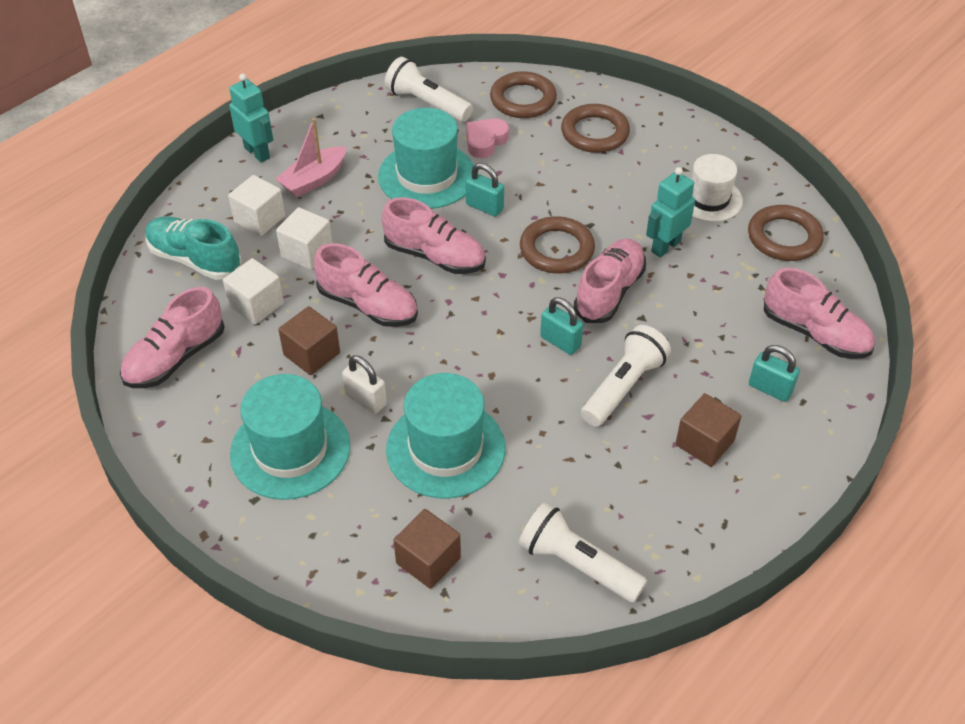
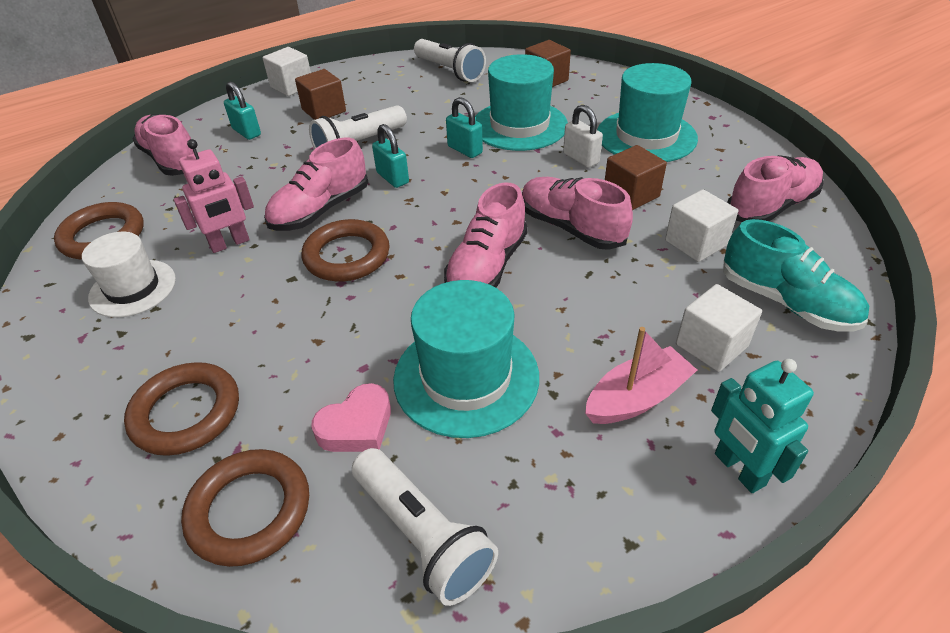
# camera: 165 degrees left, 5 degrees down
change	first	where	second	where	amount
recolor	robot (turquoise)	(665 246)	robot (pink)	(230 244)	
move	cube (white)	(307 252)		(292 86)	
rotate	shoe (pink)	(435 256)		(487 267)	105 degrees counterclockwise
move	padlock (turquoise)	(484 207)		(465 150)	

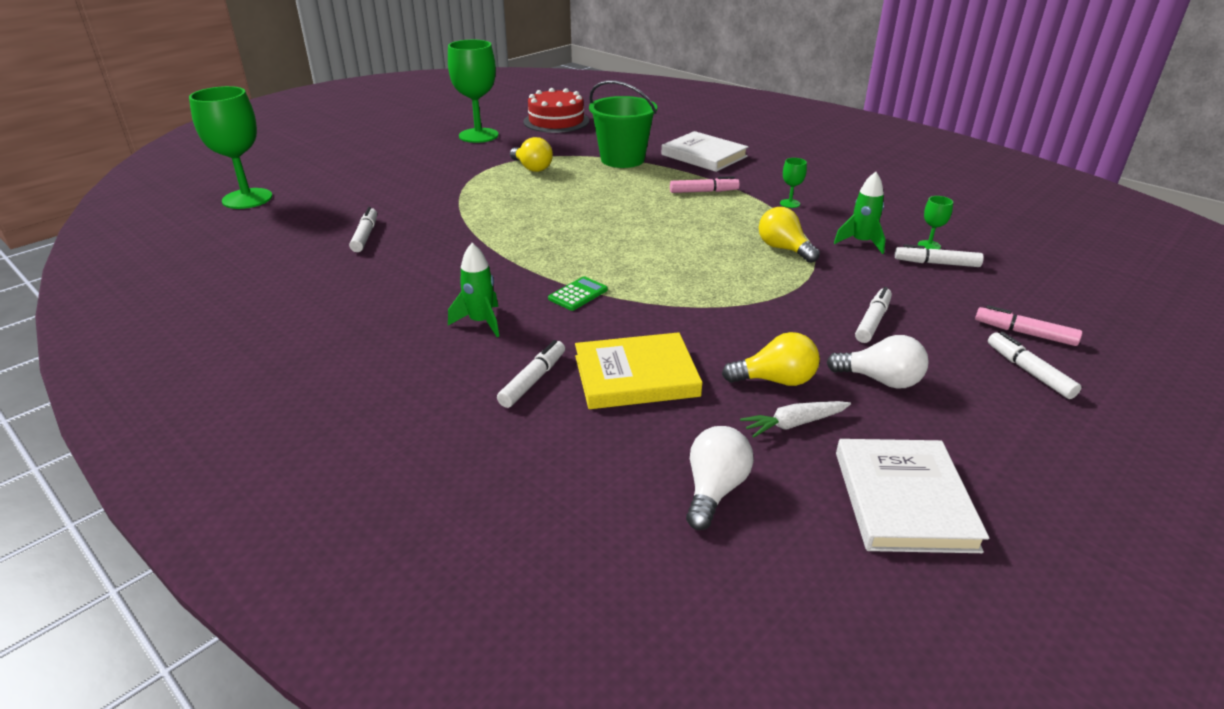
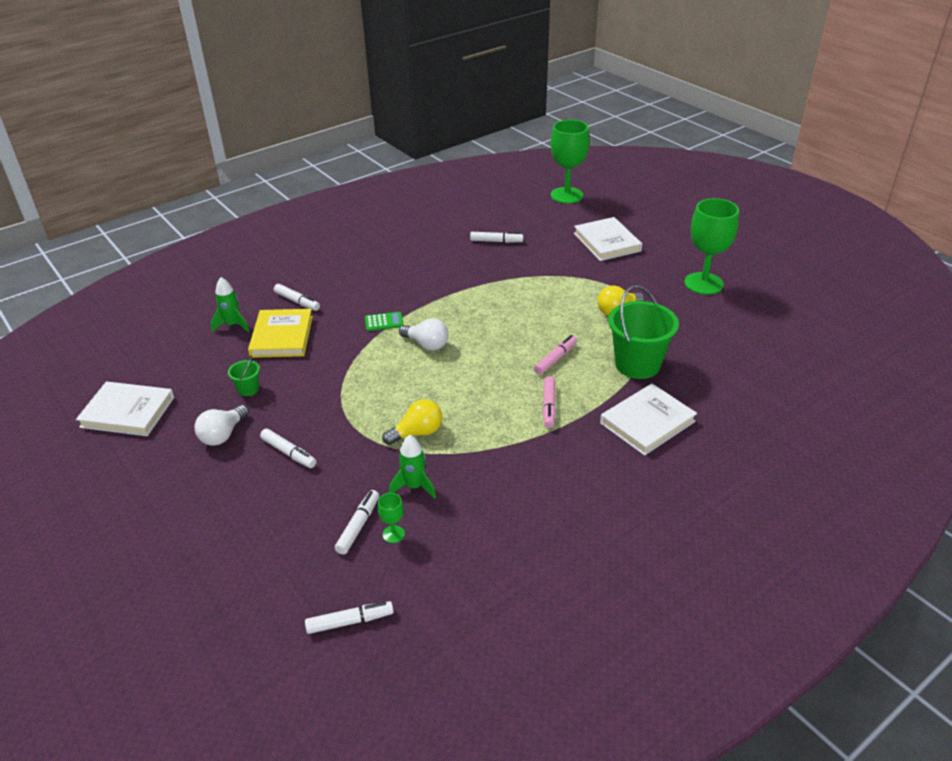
# camera: 100 degrees right, 5 degrees up
change	first	where	second	where	amount
move	rocket (green)	(481 322)		(232 325)	
replace	light bulb (yellow)	(775 380)	bucket (green)	(248 389)	
move	marker (white)	(1029 372)		(349 621)	
rotate	calculator (green)	(578 294)		(384 322)	60 degrees counterclockwise
move	light bulb (white)	(714 490)		(426 344)	
move	marker (pink)	(1025 333)		(555 359)	
insert			book (white)	(607 242)	
delete	cake (red)	(556 121)			
delete	carrot (white)	(794 424)			
delete	goblet (green)	(790 203)			

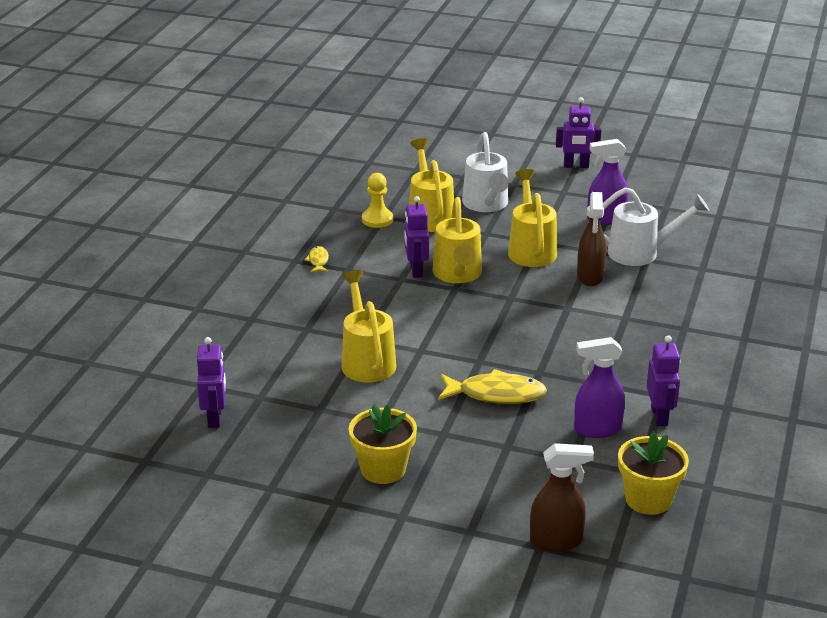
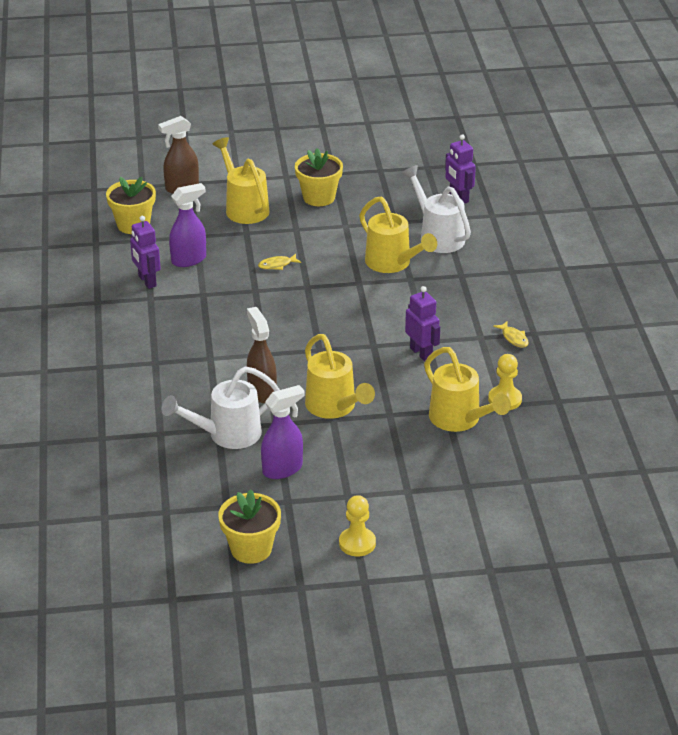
# camera: 155 degrees right, 5 degrees up
change	first	where	second	where	amount
move	watering can (yellow)	(457 274)		(244 208)	
insert			flower pot (yellow)	(251 549)	
resize	fish (yellow)	(496 394)		(277 265)	x0.50
replace	robot (purple)	(576 166)	pawn (yellow)	(357 543)	
move	watering can (white)	(486 205)		(438 236)	

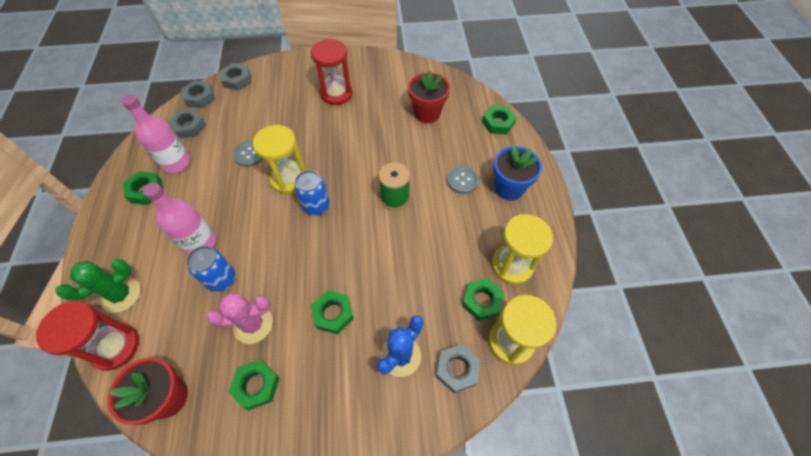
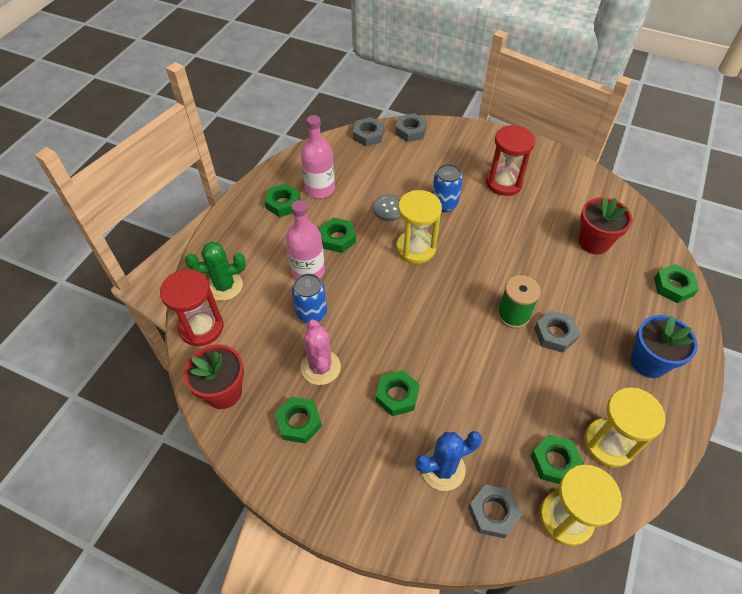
# camera: 30 degrees right, 5 degrees down
change	first	where	second	where	amount
rotate	cactus (pink)	(253 324)		(320 367)	60 degrees clockwise
insert			nut (green)	(337 238)	
move	can (blue)	(316 206)		(444 204)	
move	nut (grey)	(189 126)		(555 334)	
delete	button (grey)	(462 180)			

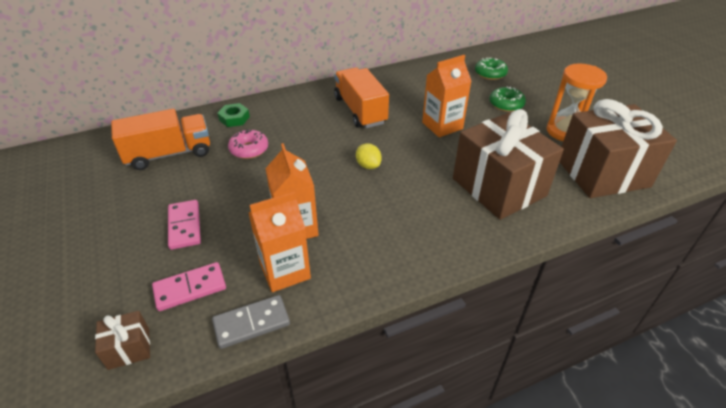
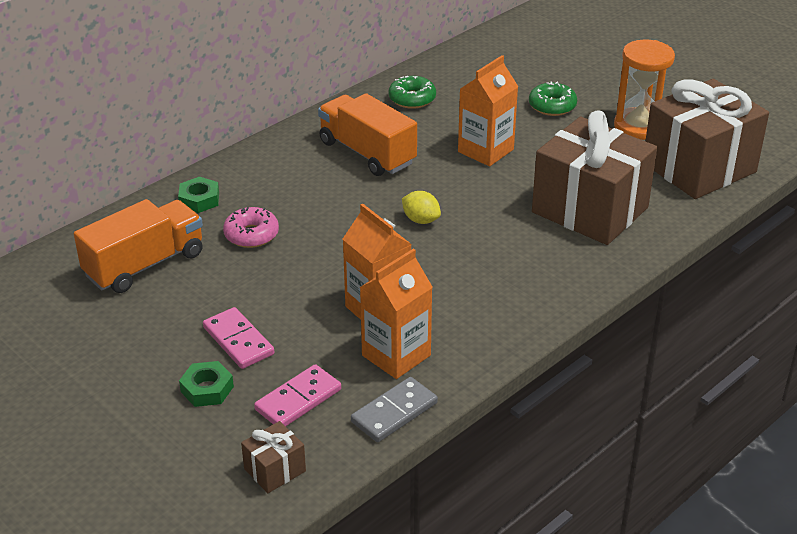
# camera: 20 degrees left, 5 degrees down
change	first	where	second	where	amount
insert			nut (green)	(207 389)	
move	donut (green)	(490 73)		(412 99)	

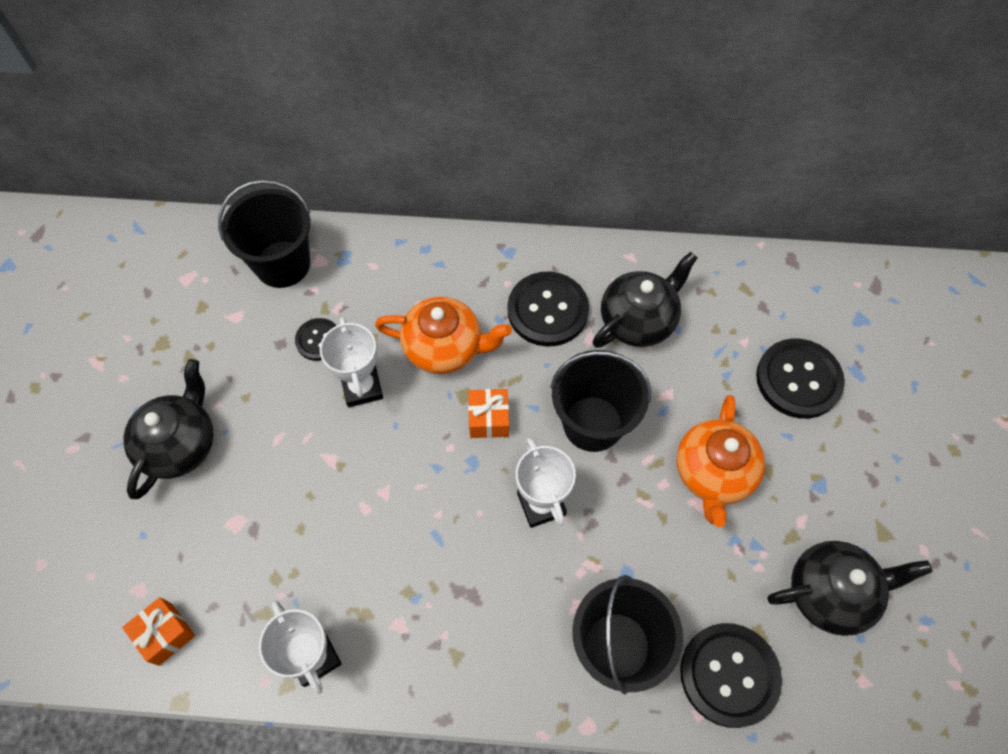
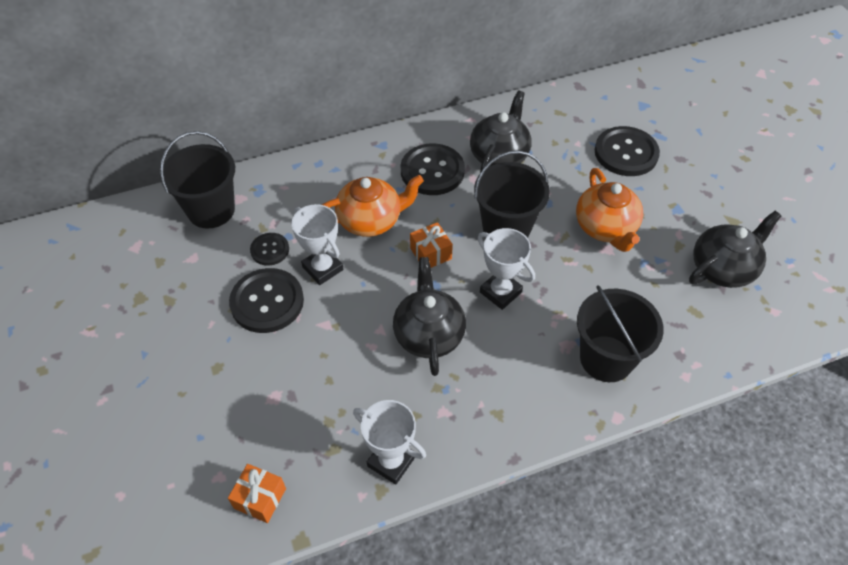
# camera: 25 degrees left, 10 degrees down
change	first	where	second	where	amount
move	button (black)	(729 675)		(267 302)	
move	teapot (black)	(180 444)		(429 334)	

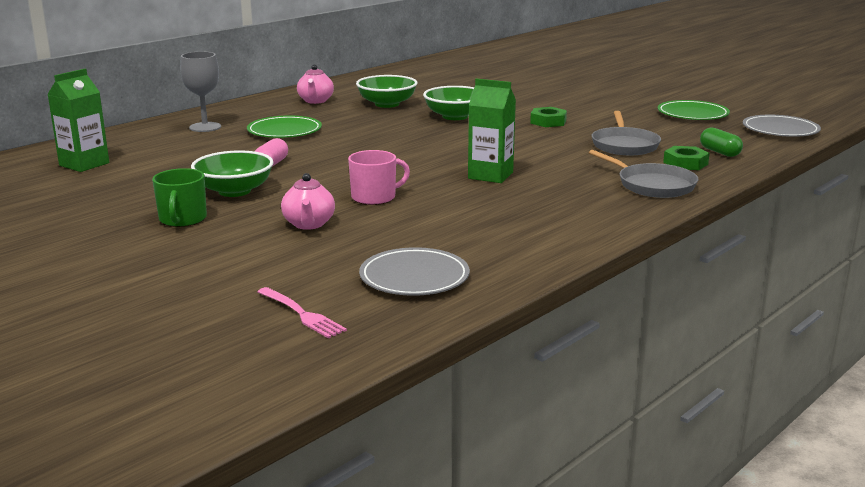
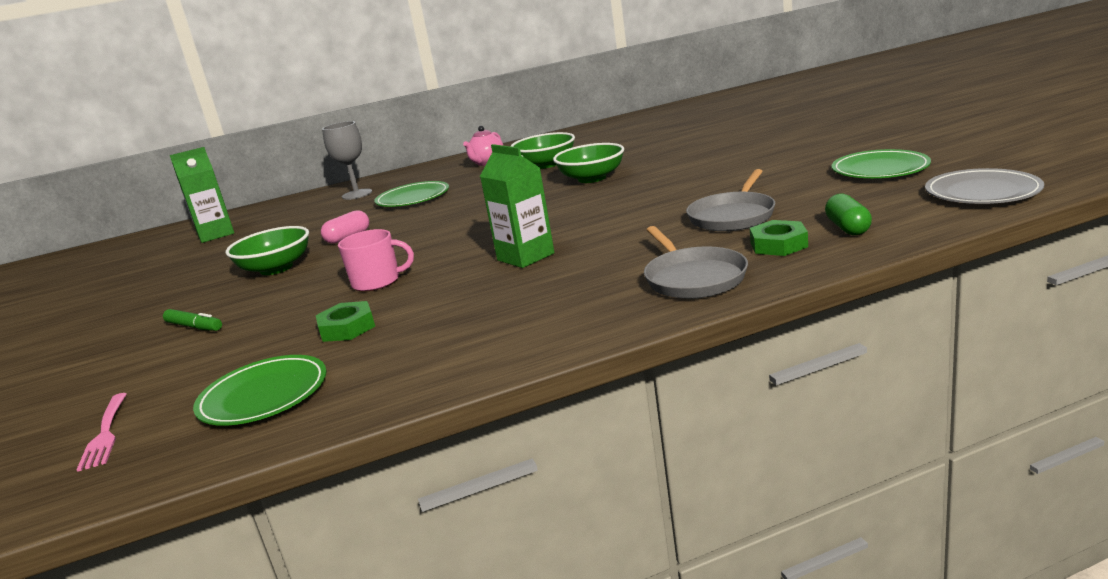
# camera: 30 degrees right, 0 degrees up
change	first	where	second	where	amount
insert			marker (green)	(194 327)	
recolor	plate (grey)	(414 277)	plate (green)	(264 395)	
move	nut (green)	(548 122)		(347 328)	
delete	mug (green)	(182 219)			
delete	teapot (pink)	(309 224)			

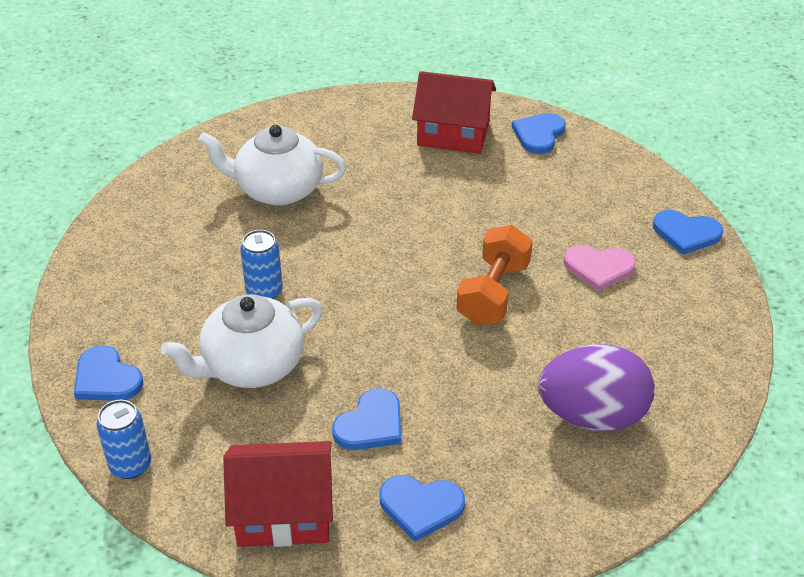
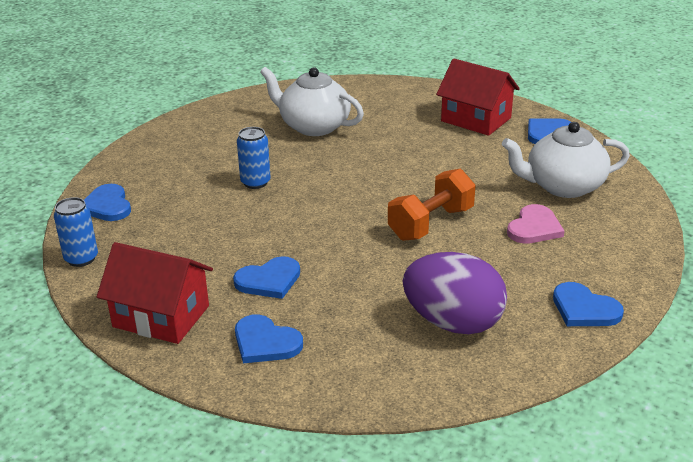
# camera: 25 degrees right, 10 degrees down
change	first	where	second	where	amount
move	teapot (white)	(252 365)		(563 186)	
rotate	heart (pink)	(598 268)		(534 228)	90 degrees counterclockwise
move	heart (blue)	(686 233)		(584 309)	

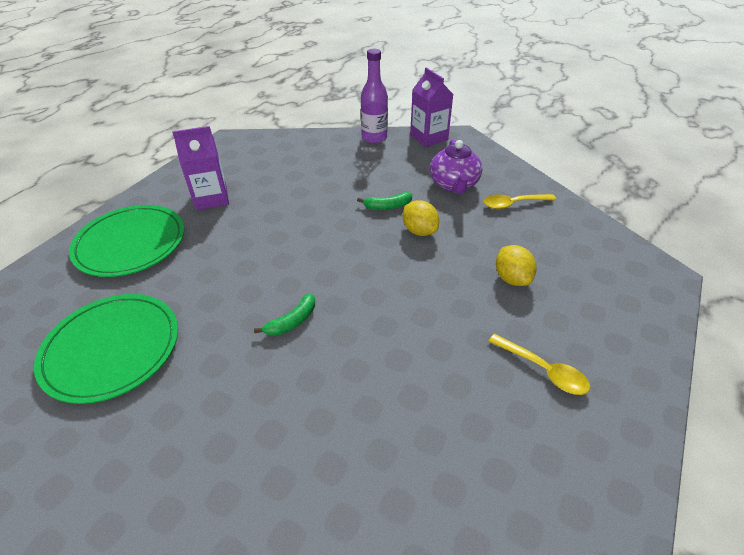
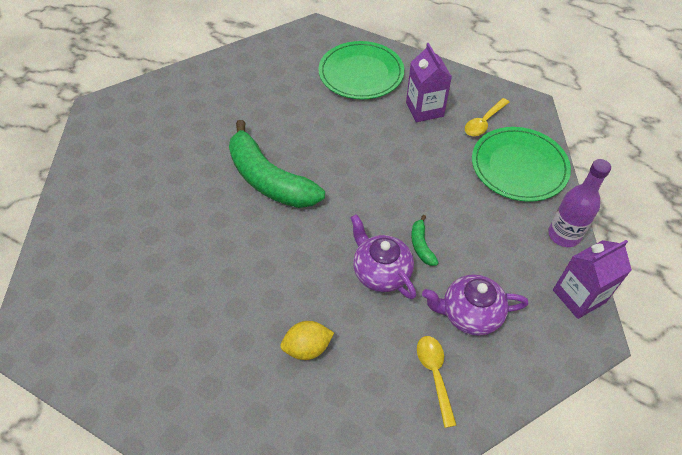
# camera: 90 degrees right, 10 degrees up
change	first	where	second	where	amount
resize	banana (green)	(292 321)		(269 179)	x2.43
replace	lemon (yellow)	(419 231)	teapot (purple)	(381 272)	
move	spoon (yellow)	(543 370)		(484 122)	
move	plate (green)	(112 349)		(519 166)	

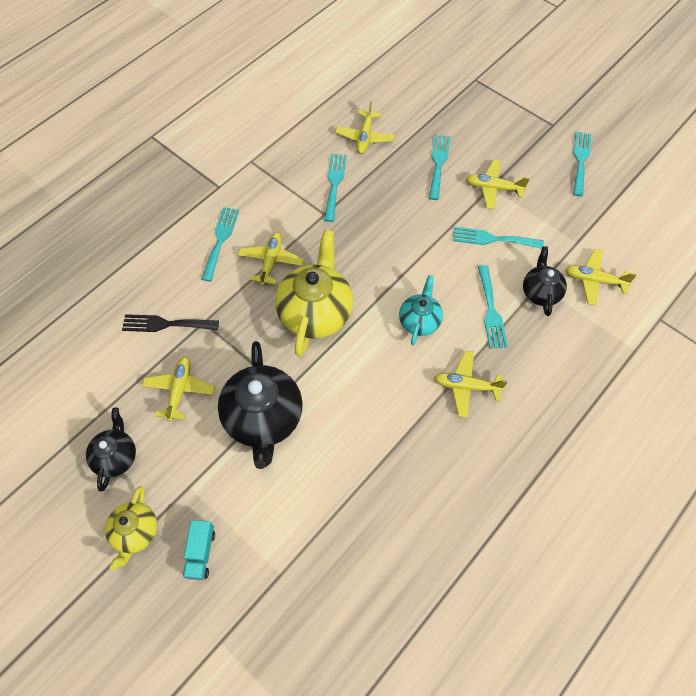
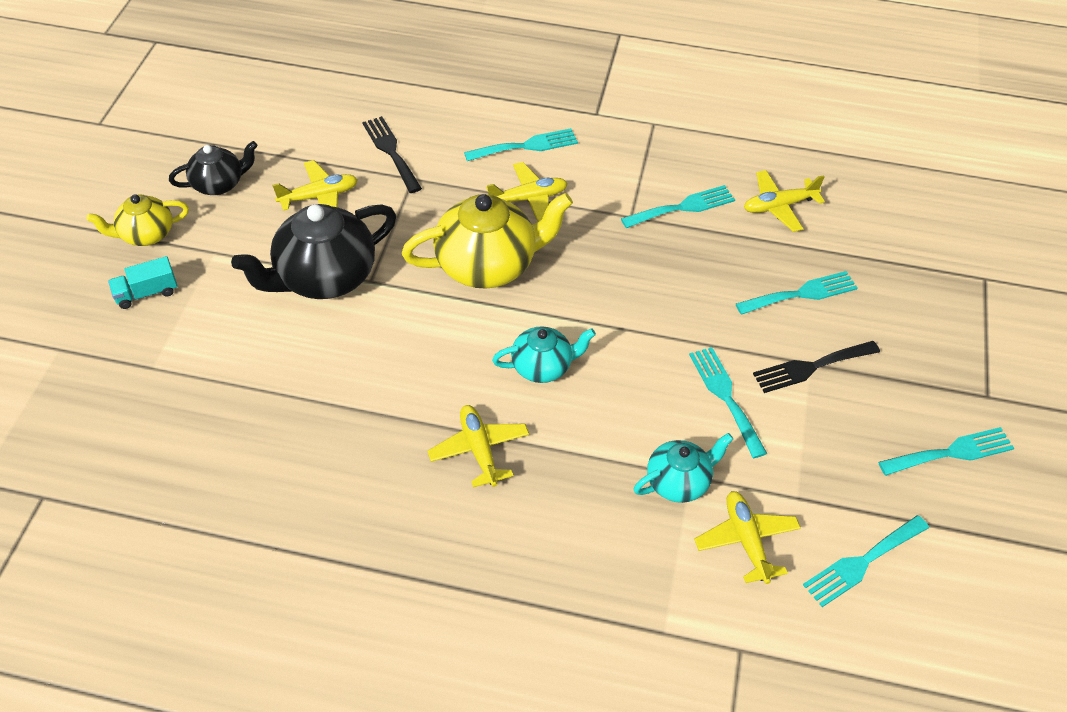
# camera: 60 degrees right, 10 degrees down
change	first	where	second	where	amount
recolor	teapot (black)	(540 292)	teapot (turquoise)	(679 482)	
replace	plane (yellow)	(493 188)	fork (black)	(811 367)	
move	fork (turquoise)	(491 311)		(862 562)	

